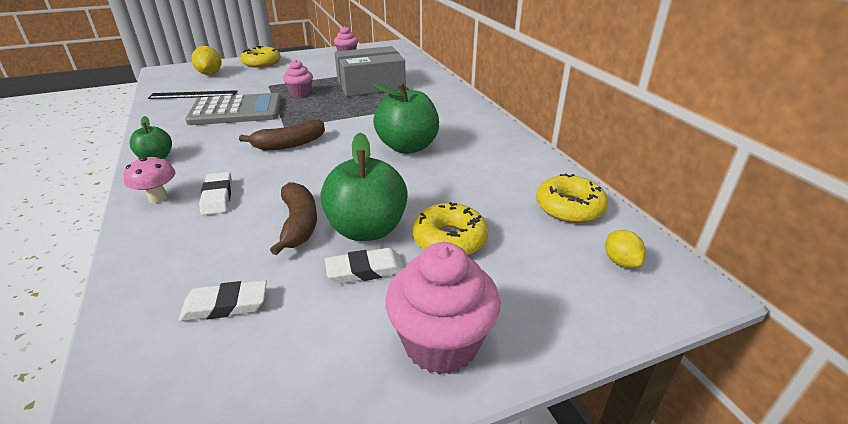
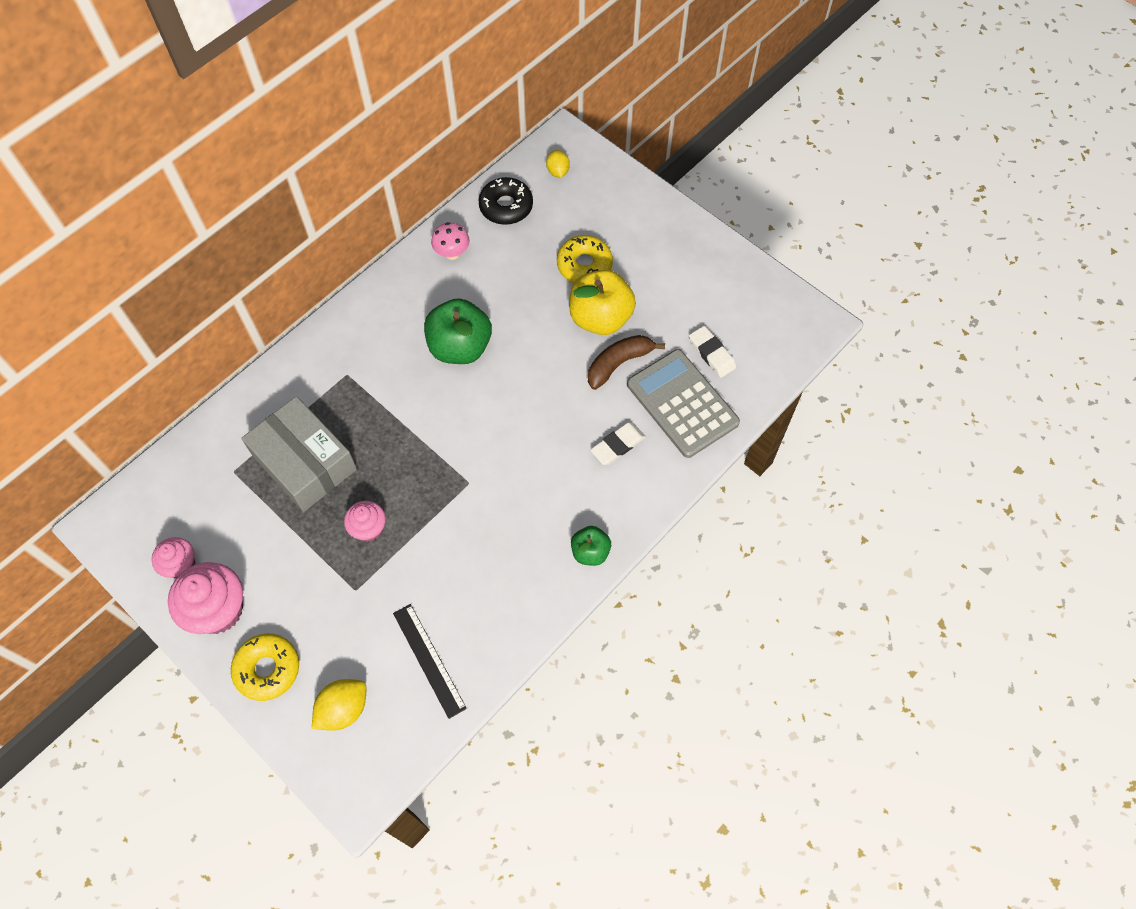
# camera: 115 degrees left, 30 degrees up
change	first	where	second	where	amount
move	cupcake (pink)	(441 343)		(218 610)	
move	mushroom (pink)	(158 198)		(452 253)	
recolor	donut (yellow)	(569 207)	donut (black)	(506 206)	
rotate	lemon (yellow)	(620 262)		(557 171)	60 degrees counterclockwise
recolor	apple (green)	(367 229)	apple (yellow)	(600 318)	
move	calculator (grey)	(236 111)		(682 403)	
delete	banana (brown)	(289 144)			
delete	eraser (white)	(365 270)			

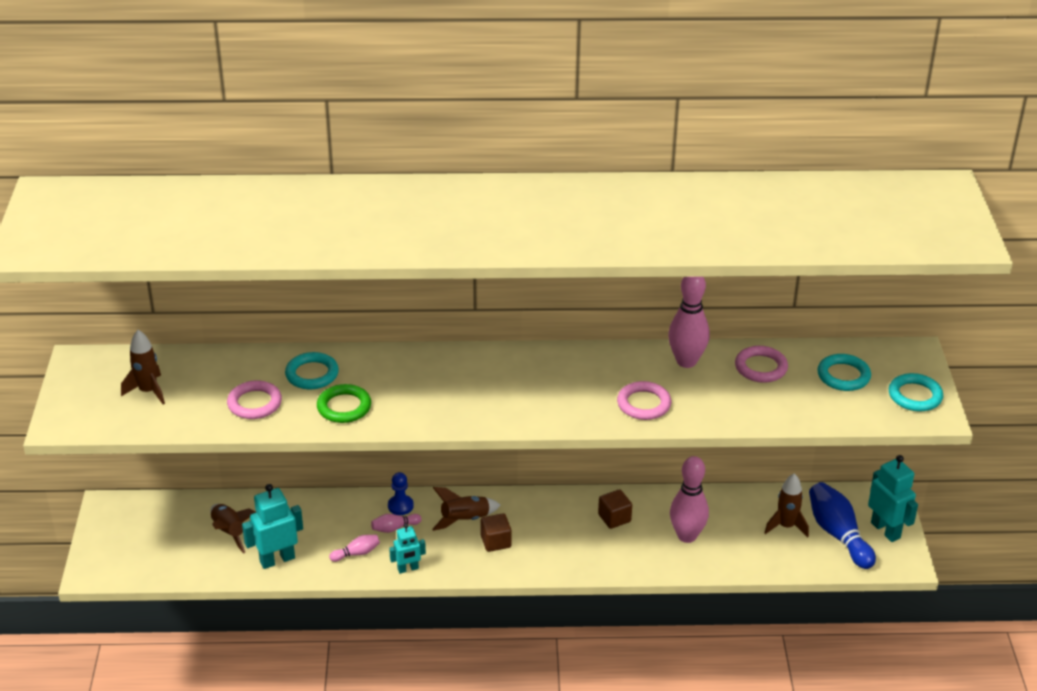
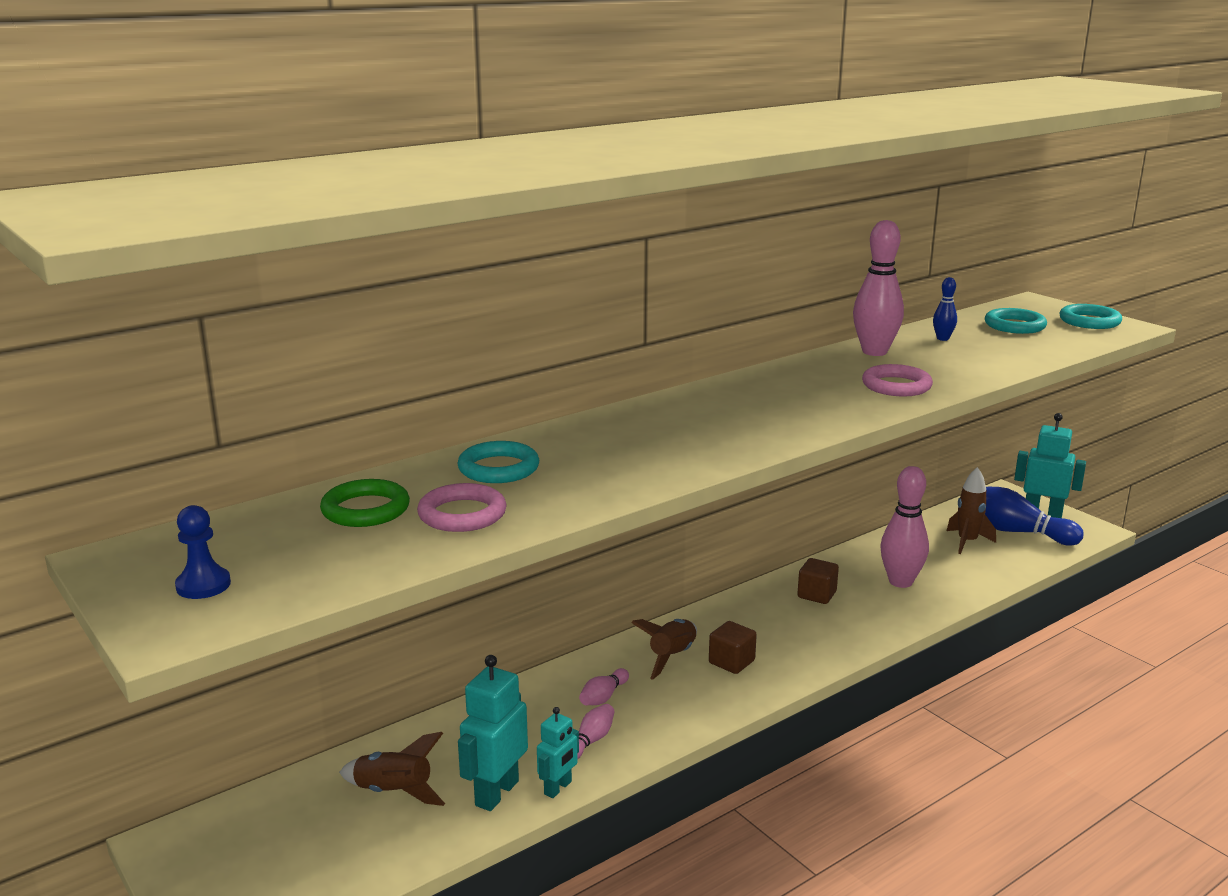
# camera: 35 degrees left, 15 degrees down
change	first	where	second	where	amount
move	pawn (blue)	(400 506)		(203 585)	
move	ring (green)	(344 407)		(365 509)	
move	robot (turquoise)	(408 569)		(558 788)	
replace	ring (pink)	(761 367)	bowling pin (blue)	(942 339)	
delete	rocket (brown)	(148 391)			

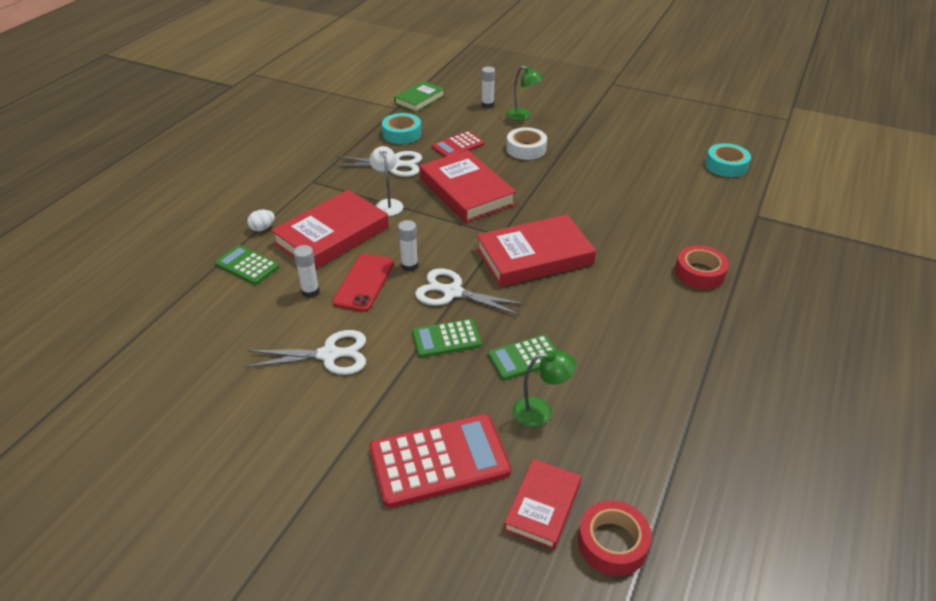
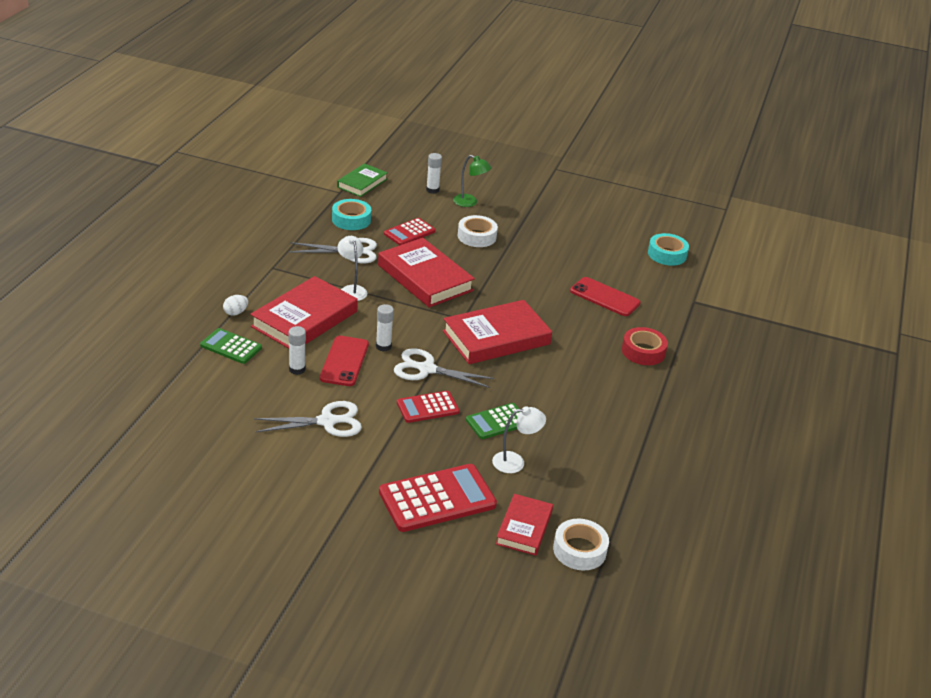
# camera: 10 degrees left, 5 degrees down
change	first	where	second	where	amount
recolor	calculator (green)	(446 339)	calculator (red)	(427 407)	
recolor	lamp (green)	(540 411)	lamp (white)	(515 462)	
recolor	tape (red)	(612 543)	tape (white)	(579 550)	
insert			phone (red)	(604 297)	

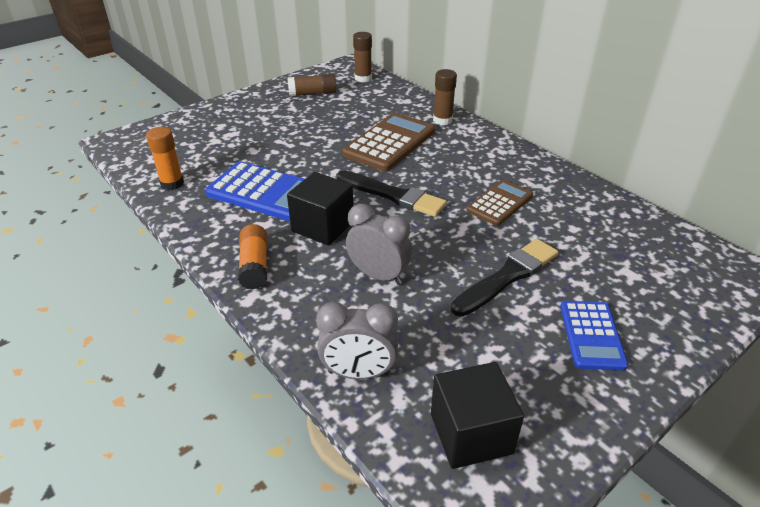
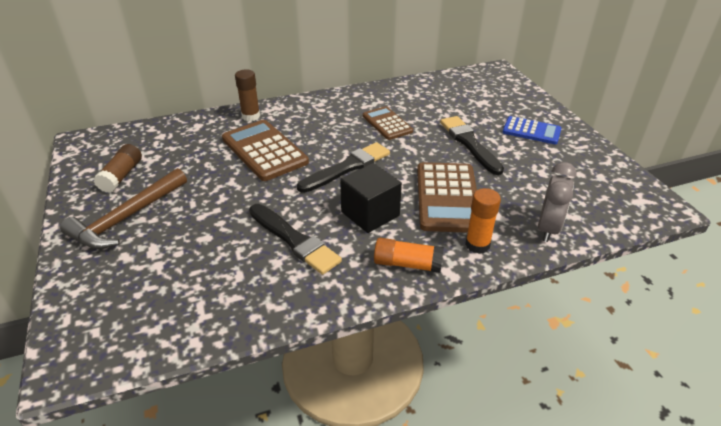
# camera: 70 degrees left, 0 degrees up
change	first	where	second	where	amount
insert			hammer (brown)	(127 218)	
replace	calculator (blue)	(265 192)	brush (black)	(294 240)	
replace	clock (grey)	(378 275)	calculator (brown)	(447 197)	
move	glue stick (orange)	(172 183)		(477 245)	
delete	glue stick (brown)	(363 78)			
delete	cube (black)	(471 433)			

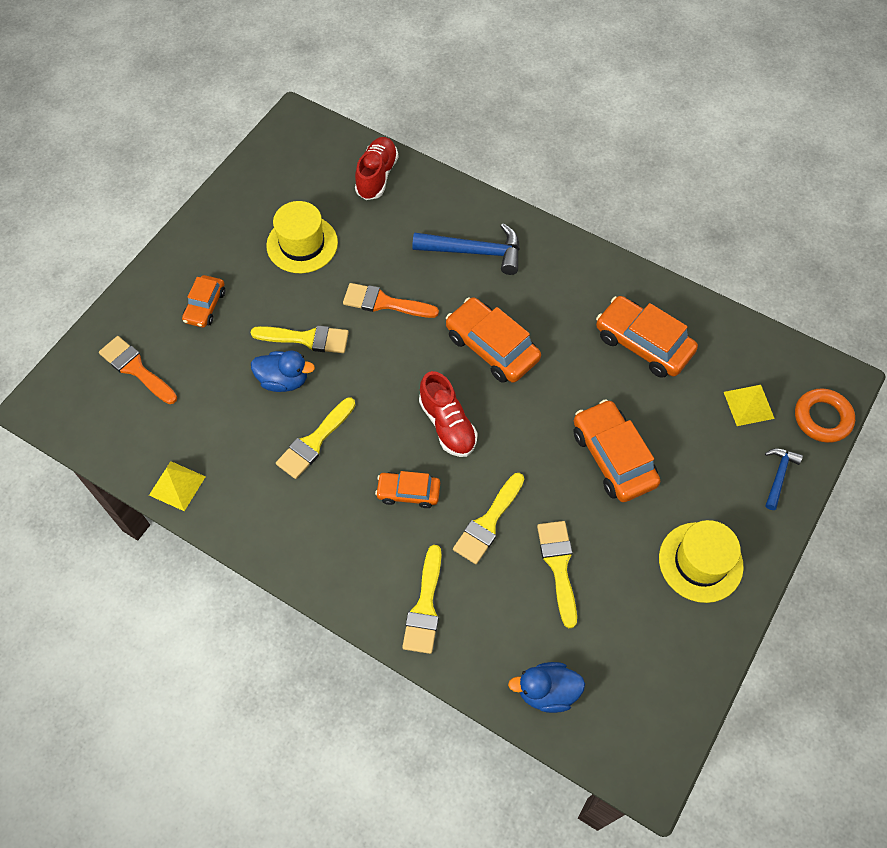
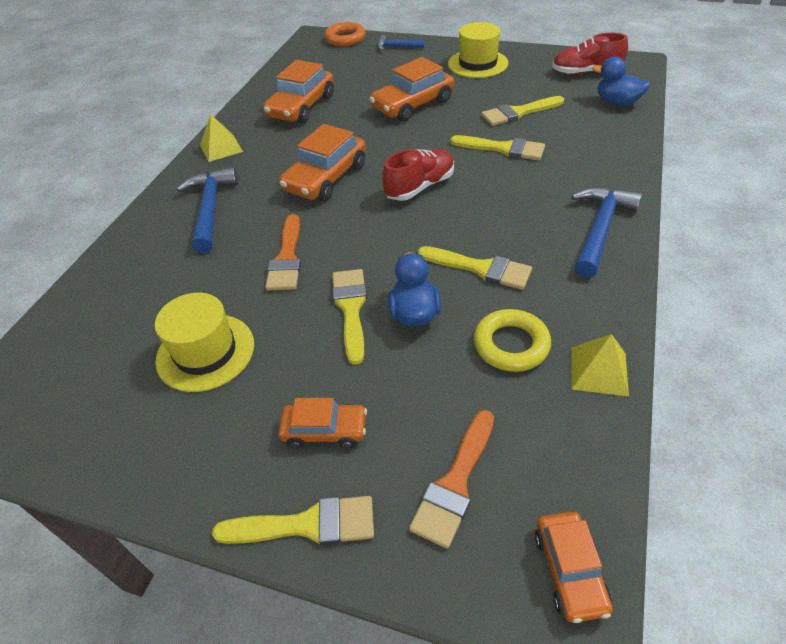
# camera: 100 degrees left, 15 degrees down
change	first	where	second	where	amount
move	pyramid (yellow)	(748 405)		(221 148)	
move	brush (yellow)	(425 606)		(307 524)	
insert			ring (yellow)	(511 345)	
move	car (orange)	(408 492)		(570 570)	
move	shoe (red)	(377 176)		(586 72)	
insert			hammer (blue)	(599 229)	
rotate	duck (blue)	(547 691)		(617 102)	135 degrees clockwise

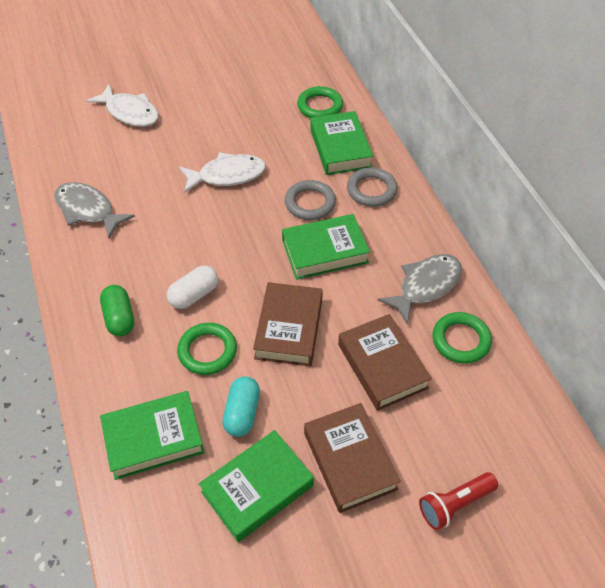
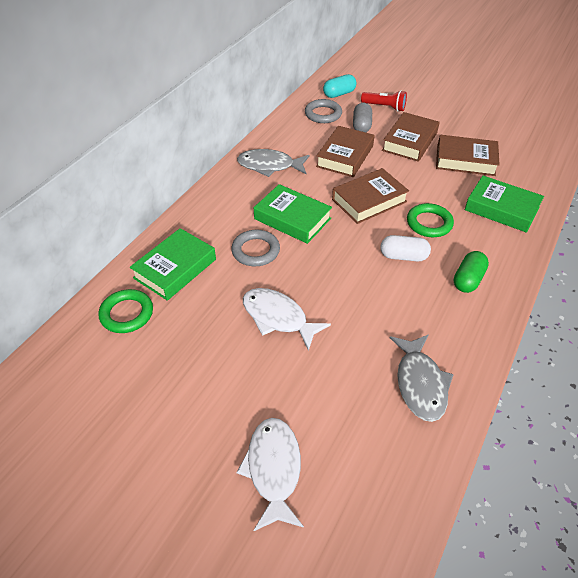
# camera: 130 degrees left, 5 degrees down
change	first	where	second	where	amount
move	ring (grey)	(371 190)		(323 114)	
move	capsule (turquoise)	(242 413)		(339 94)	
insert			capsule (grey)	(361 126)	
recolor	book (green)	(257 489)	book (brown)	(465 160)	
delete	ring (green)	(461 340)			

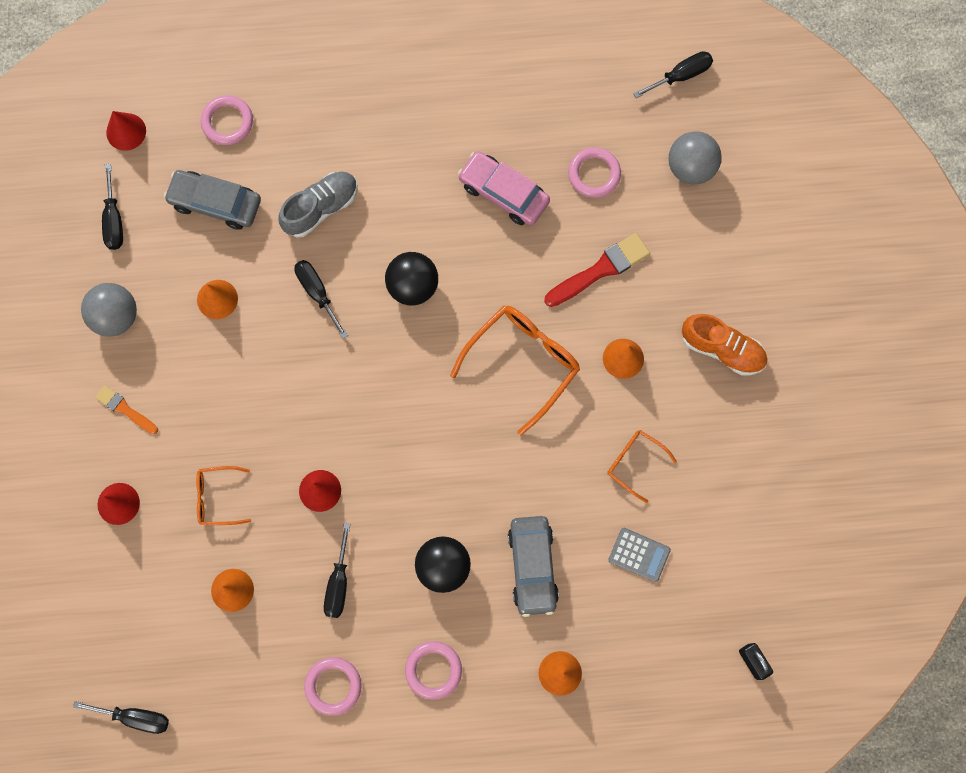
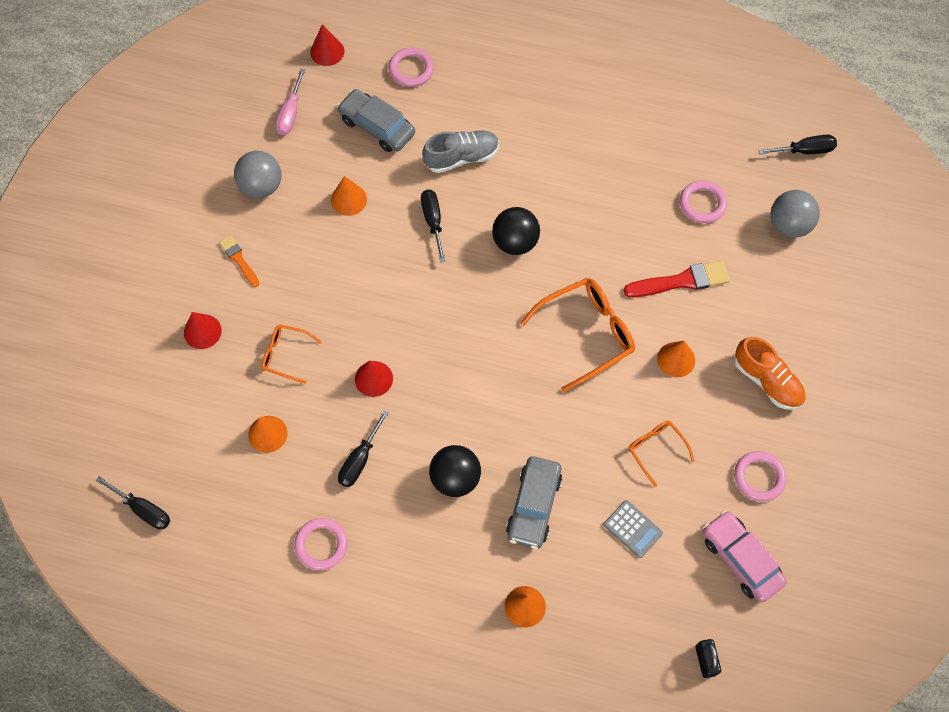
# camera: 20 degrees right, 10 degrees down
change	first	where	second	where	amount
recolor	screwdriver (black)	(114 220)	screwdriver (pink)	(290 113)	
move	car (pink)	(503 193)		(741 559)	
move	ring (pink)	(433 670)		(759 477)	

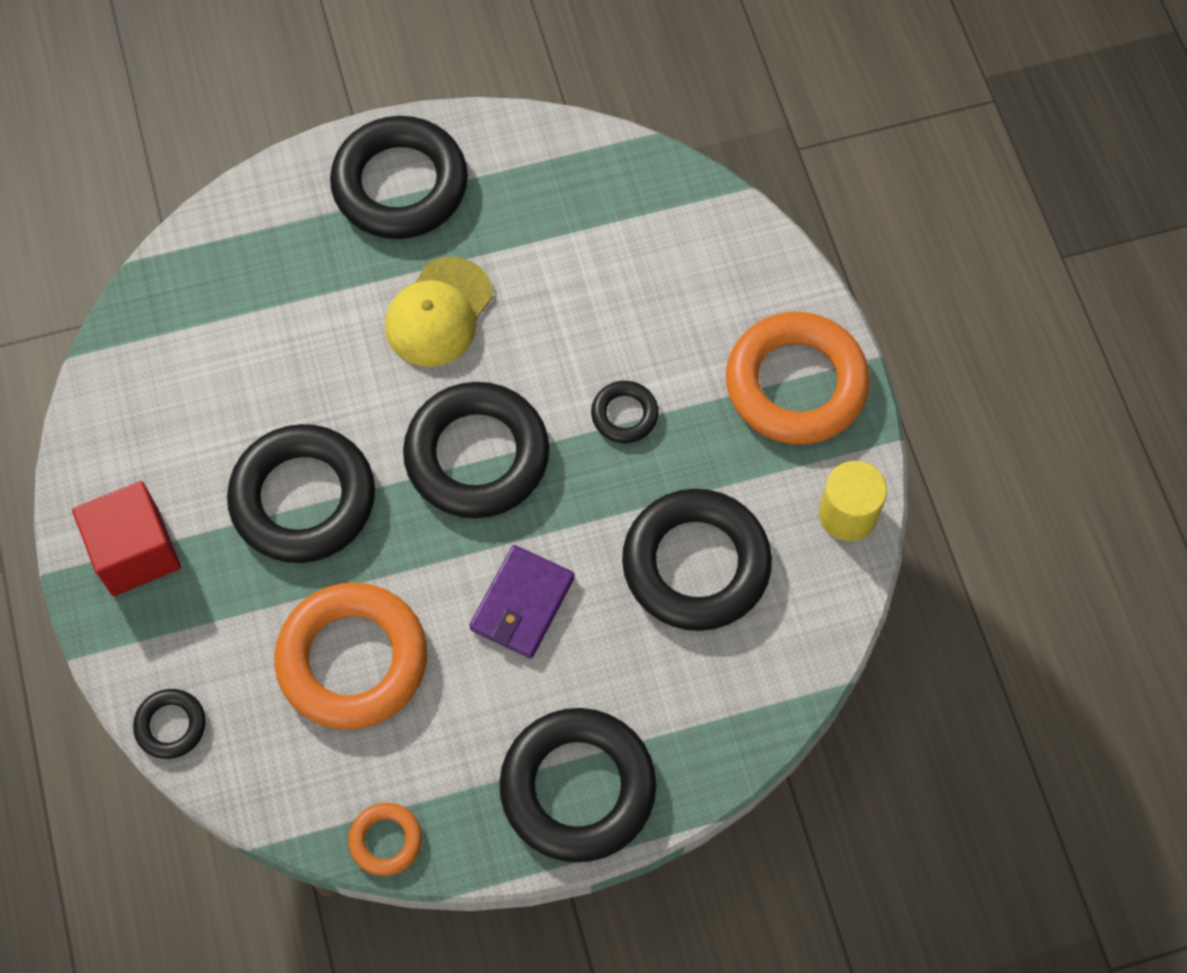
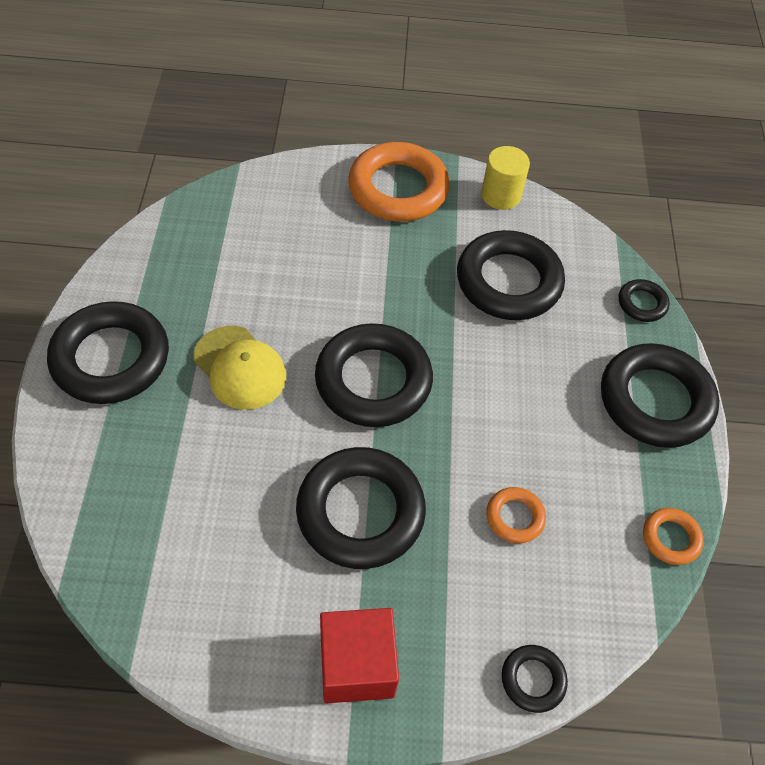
# camera: 75 degrees left, 10 degrees down
change	first	where	second	where	amount
resize	ring (orange)	(352 660)		(515 517)	x0.47
move	ring (black)	(624 415)		(642 303)	
delete	wallet (purple)	(522 604)			

